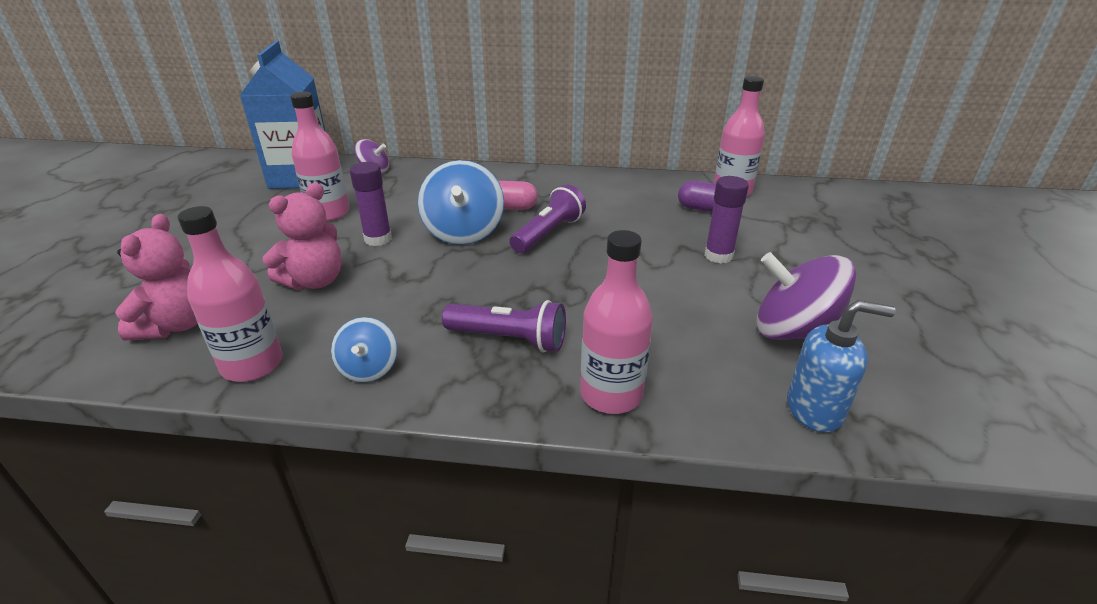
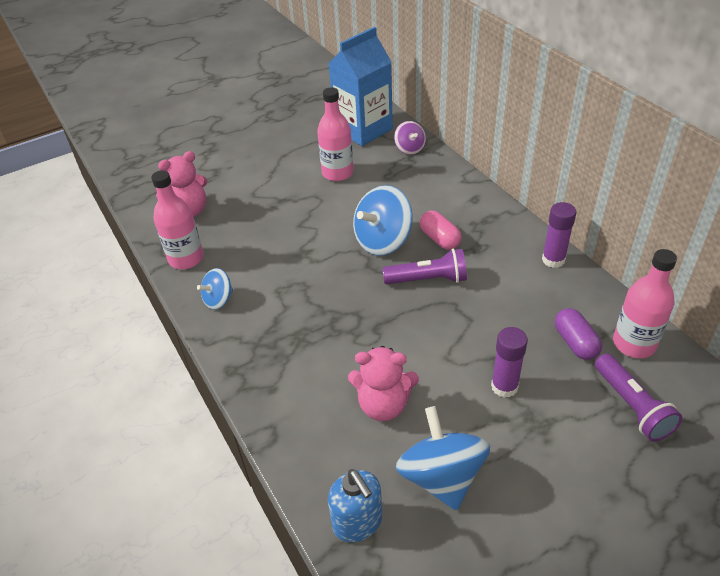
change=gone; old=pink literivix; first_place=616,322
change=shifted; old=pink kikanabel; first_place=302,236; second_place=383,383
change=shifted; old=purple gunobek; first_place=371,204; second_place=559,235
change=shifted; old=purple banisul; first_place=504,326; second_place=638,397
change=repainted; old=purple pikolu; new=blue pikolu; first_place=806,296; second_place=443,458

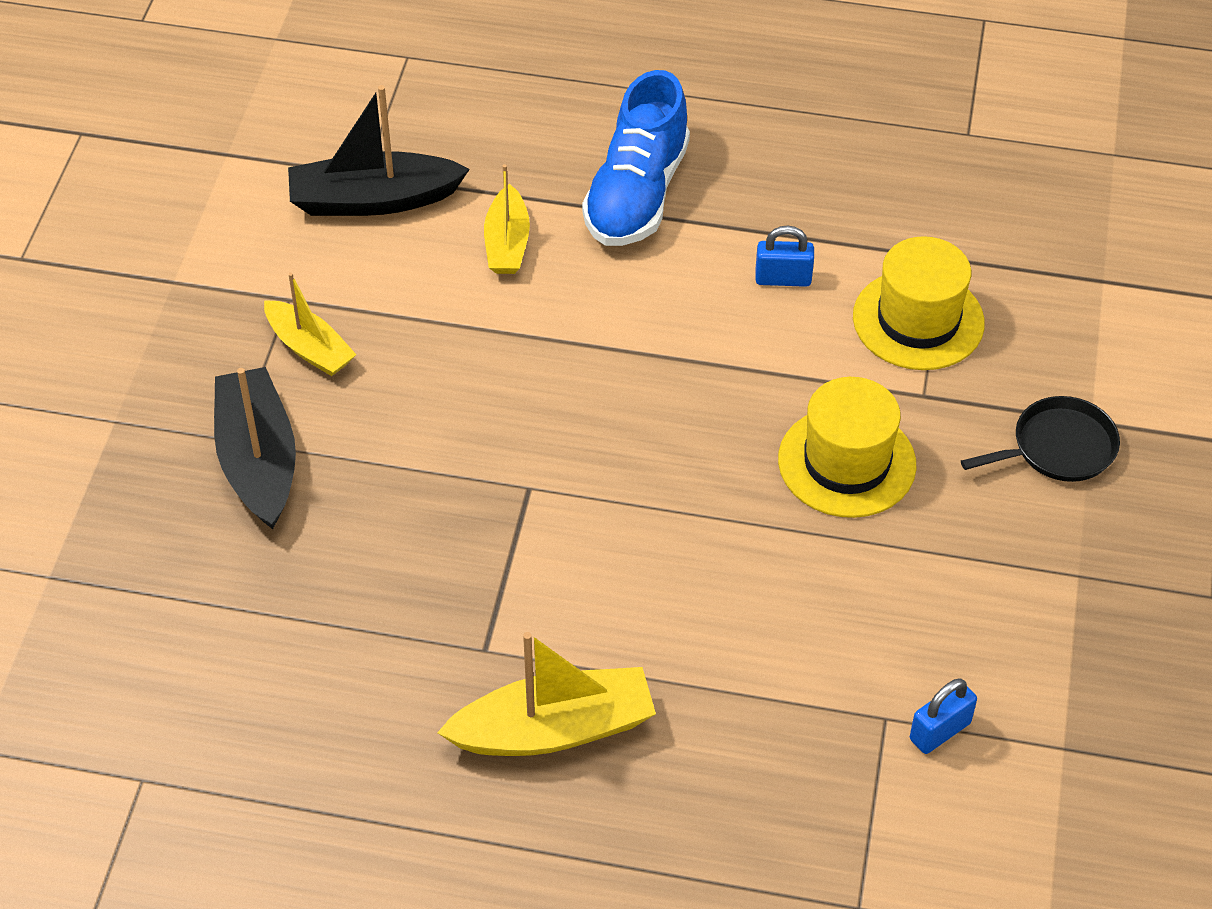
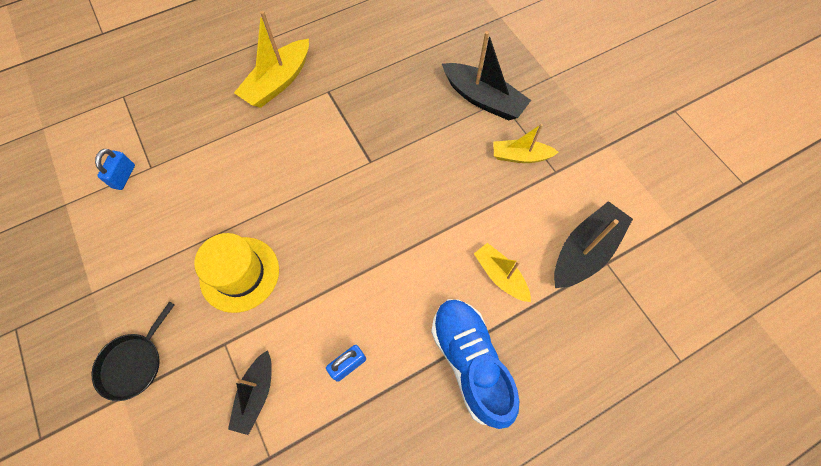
change=swapped; old=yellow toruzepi; new=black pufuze; first_place=919,303; second_place=250,392

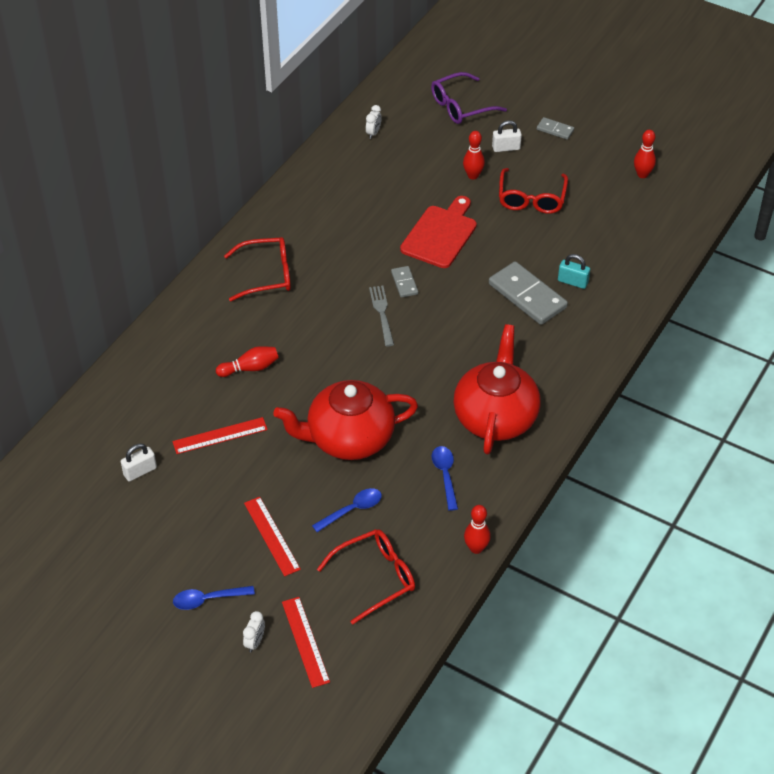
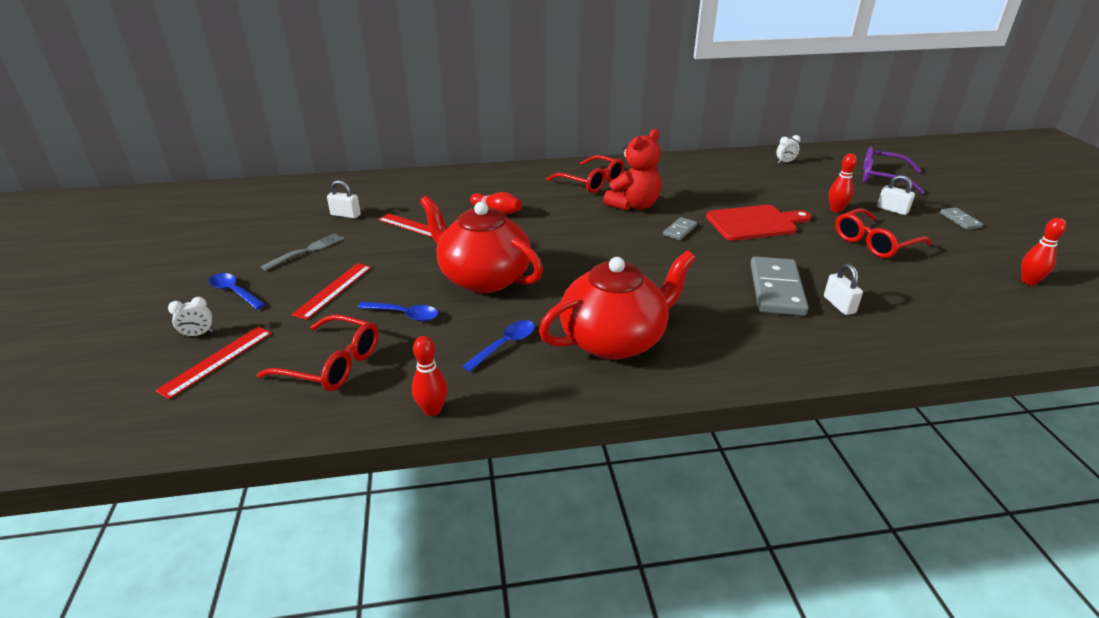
change=new; new=red kikanabel; second_place=632,170
change=shifted; old=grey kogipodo; first_place=381,316; second_place=302,252
change=repainted; old=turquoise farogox; new=white farogox; first_place=574,271; second_place=843,289

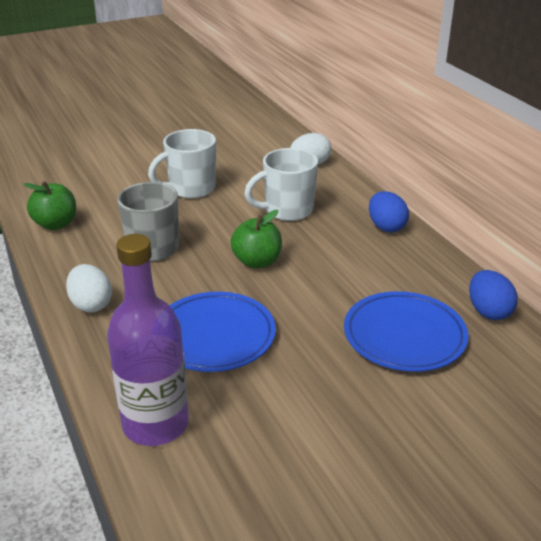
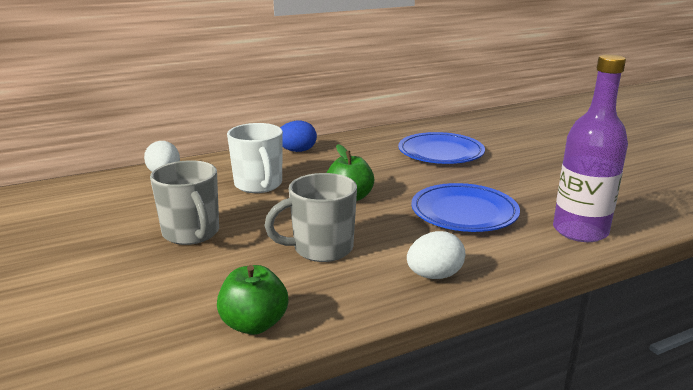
change=gone; old=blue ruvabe; first_place=493,295
change=repainted; old=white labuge; new=grey labuge; first_place=182,164; second_place=184,202

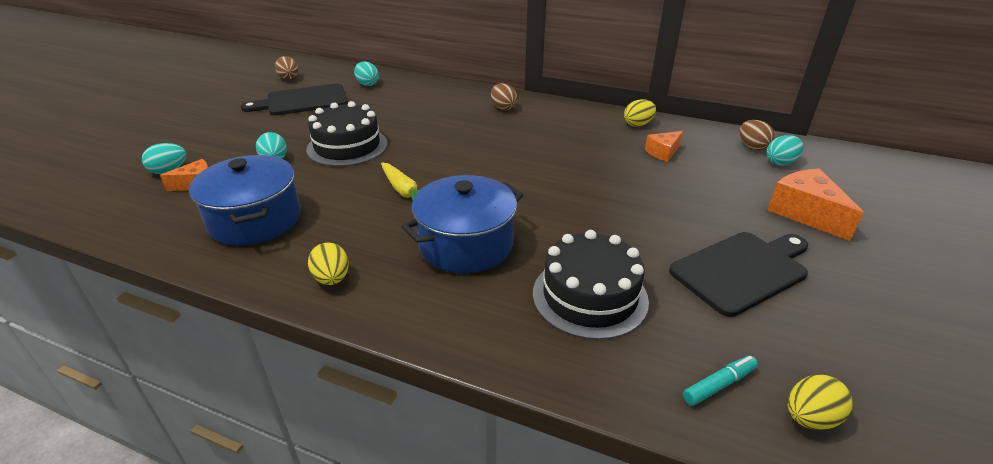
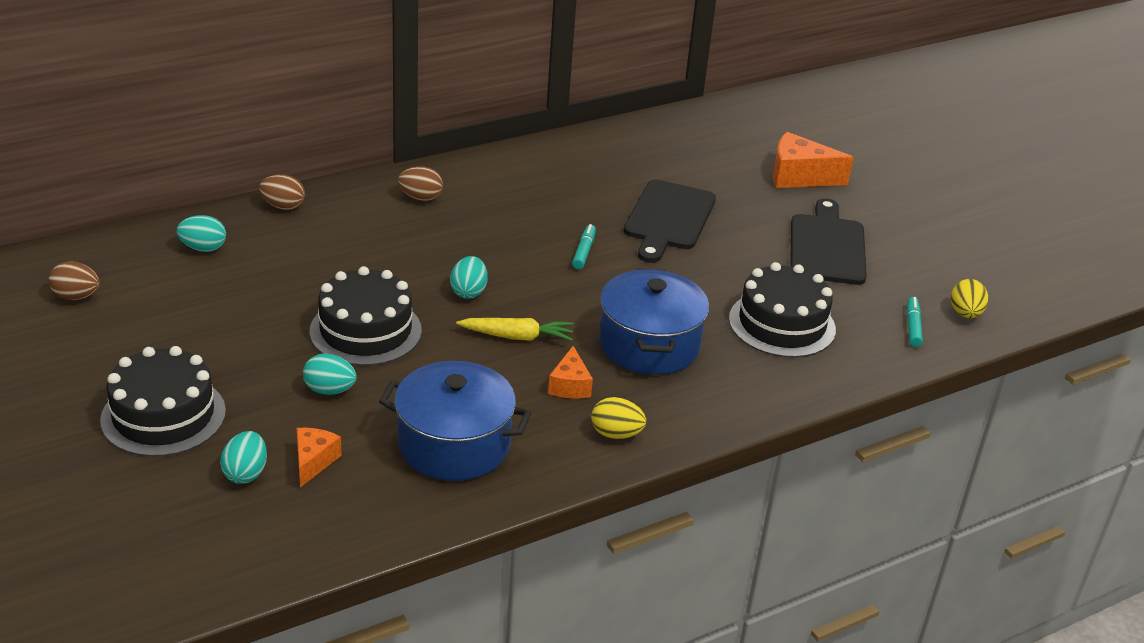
change=gone; old=yellow ruvabe; first_place=640,113
change=new; new=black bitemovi; second_place=163,401
change=new; new=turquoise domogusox; second_place=584,246
change=shifted; old=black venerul; first_place=294,100; second_place=670,221
change=shifted; old=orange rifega; first_place=664,146; second_place=570,372
change=shifted; old=brown ruvabe; first_place=757,135; second_place=282,192
change=shifted; old=turquoise ruvabe; first_place=785,150; second_place=469,277

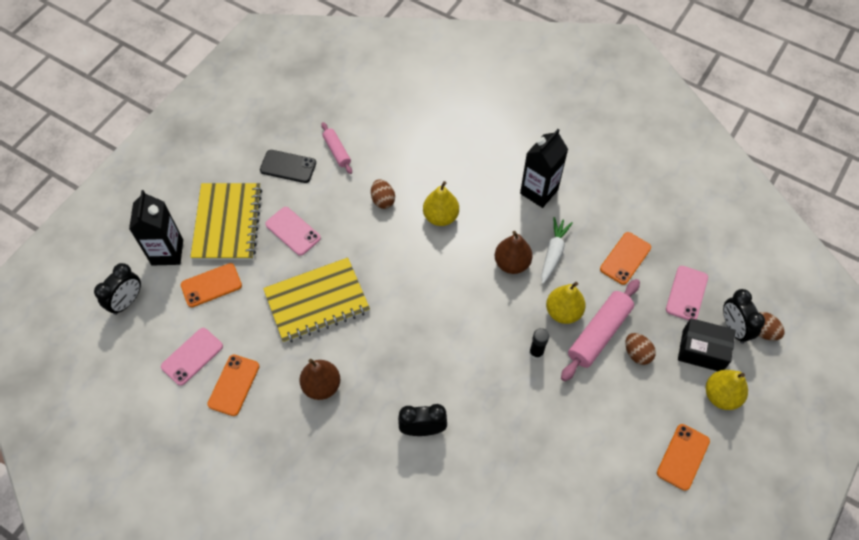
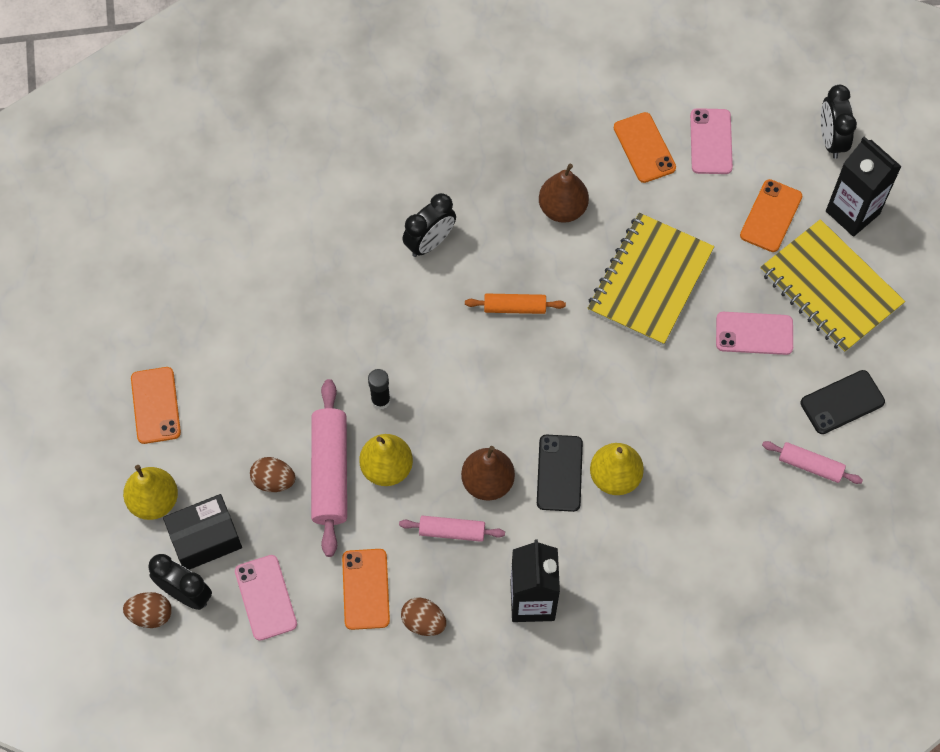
change=new; new=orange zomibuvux; second_place=515,303
change=new; new=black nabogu; second_place=560,473
change=shifted; old=brown ruvabe; first_place=383,194; second_place=423,616
change=swapped; old=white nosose; new=pink zomibuvux; first_place=557,250; second_place=452,529

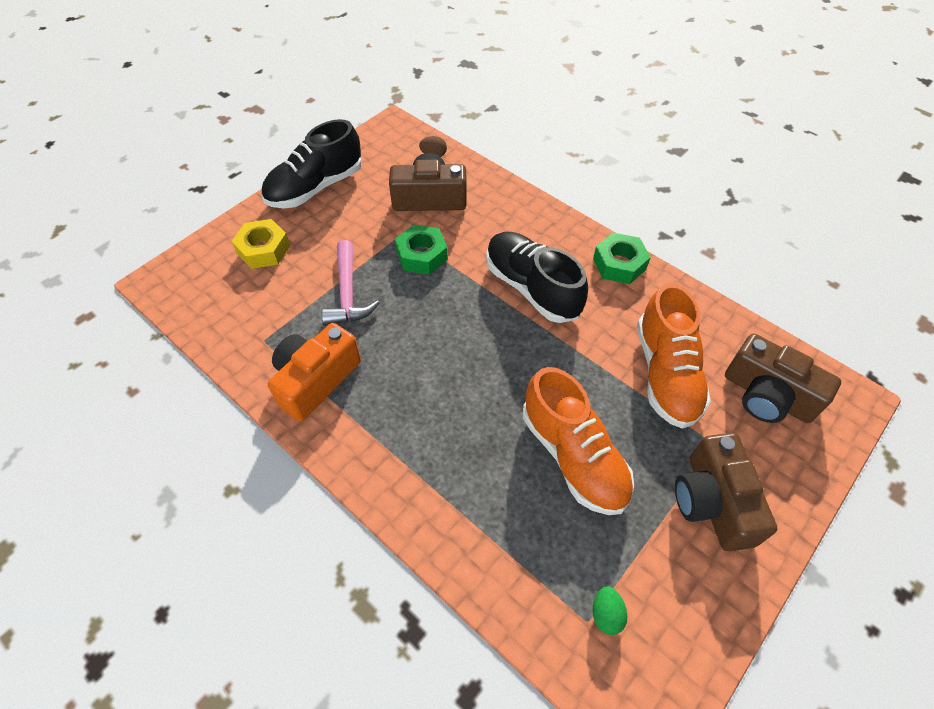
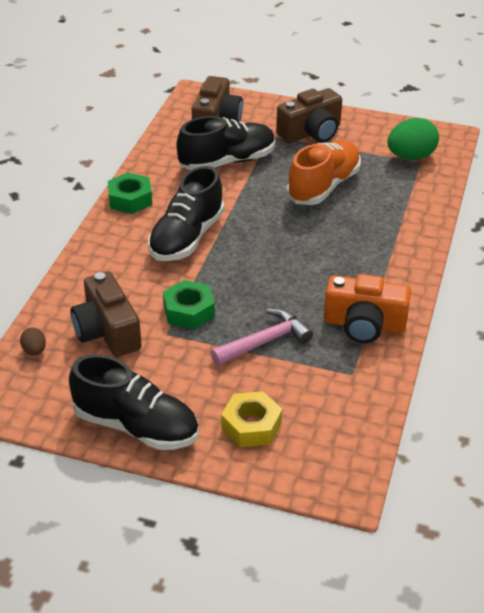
change=repainted; old=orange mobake; new=black mobake; first_place=674,356; second_place=226,143
change=scaled; old=green ruvabe; first_place=610,610; second_place=413,139; factor=2.04

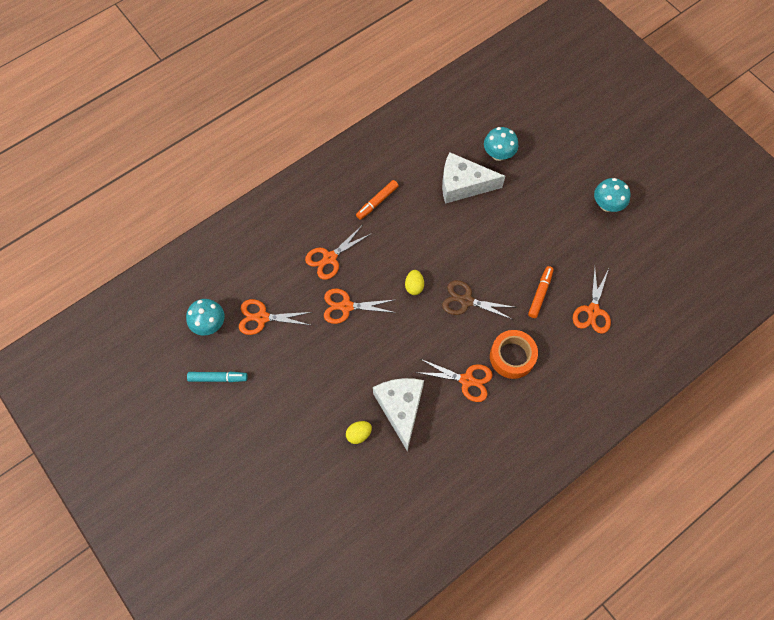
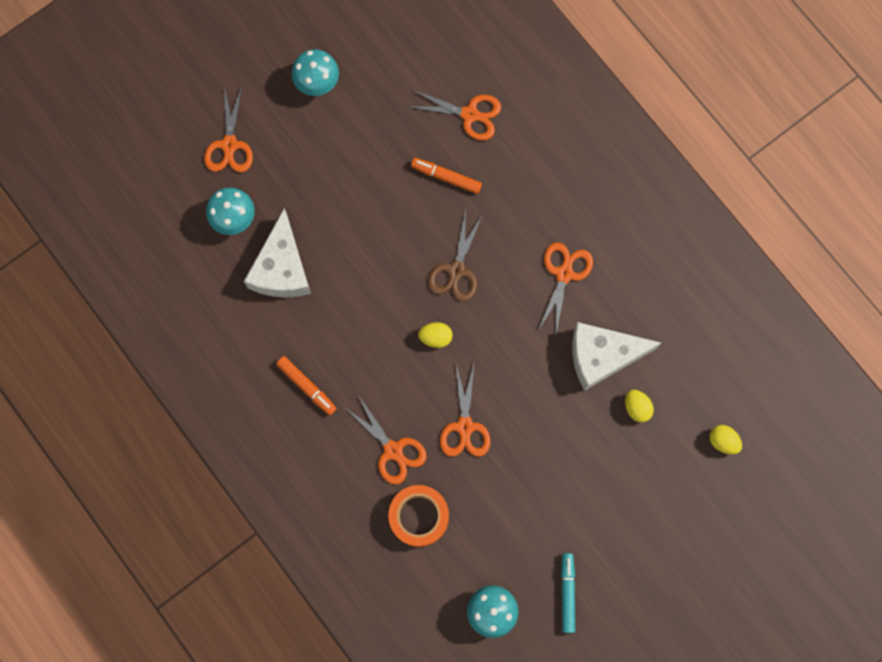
change=new; new=yellow ruvabe; second_place=725,439
change=shifted; old=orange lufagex; first_place=275,317; second_place=228,128
change=shifted; old=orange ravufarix; first_place=514,354; second_place=418,516

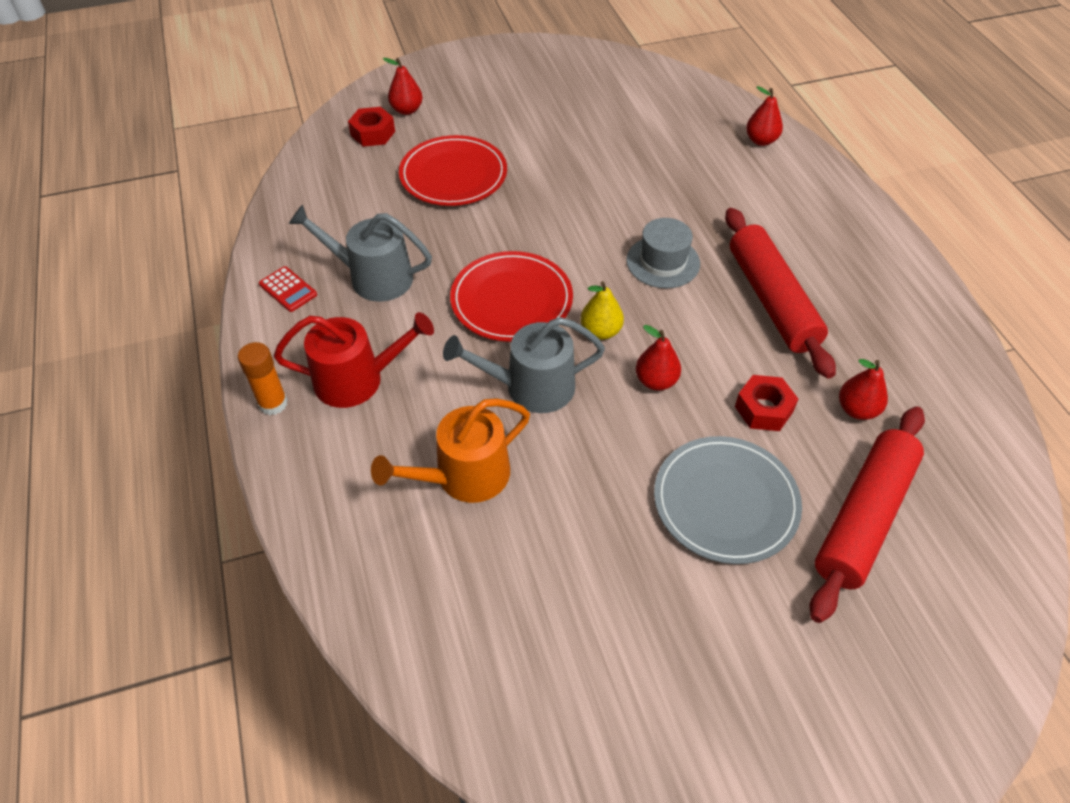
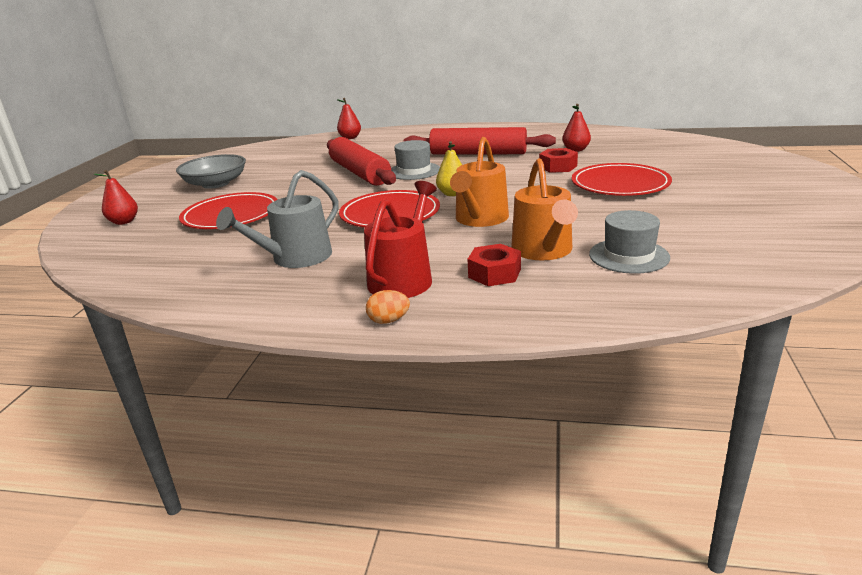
change=gone; old=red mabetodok; first_place=288,289
change=gone; old=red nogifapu; first_place=658,358
change=new; new=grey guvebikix; second_place=211,171
change=new; new=grey toruzepi; second_place=629,242
change=shifted; old=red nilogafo; first_place=371,127; second_place=494,265
change=shifted; old=red zomibuvux; first_place=867,514; second_place=361,161
change=swapped; old=orange gunobek; new=orange ruvabe; first_place=263,378; second_place=388,307
change=repainted; old=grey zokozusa; new=orange zokozusa; first_place=524,365; second_place=479,182
change=repainted; old=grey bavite; new=red bavite; first_place=728,500; second_place=622,179

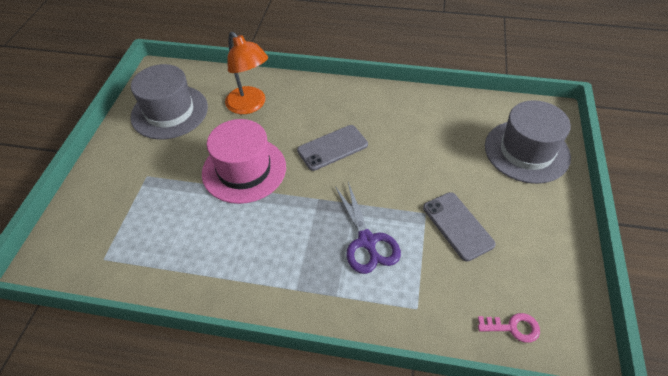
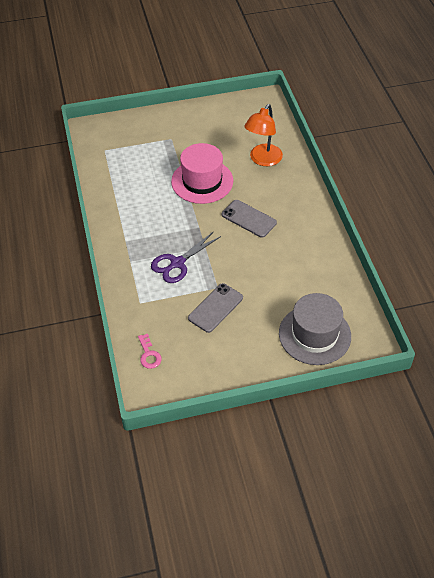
change=gone; old=grey toruzepi; first_place=169,102

